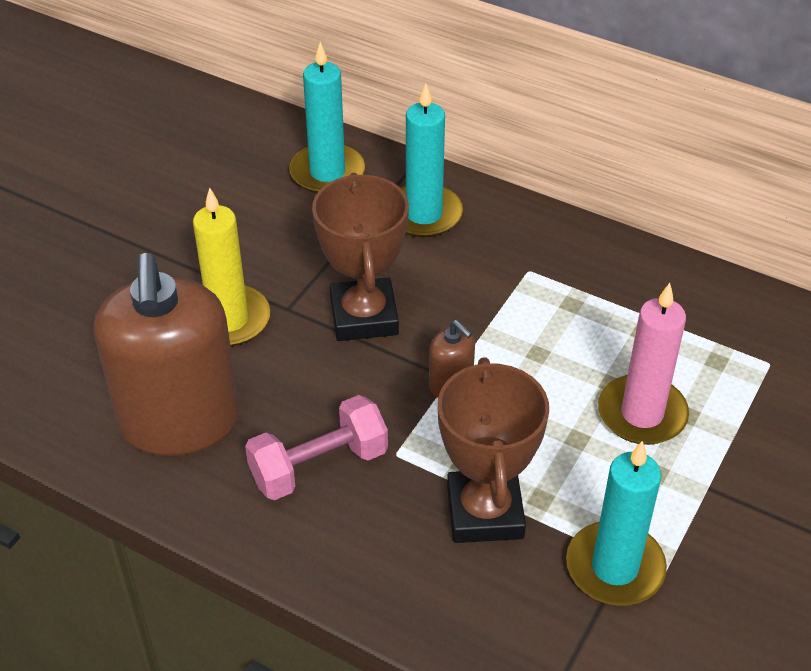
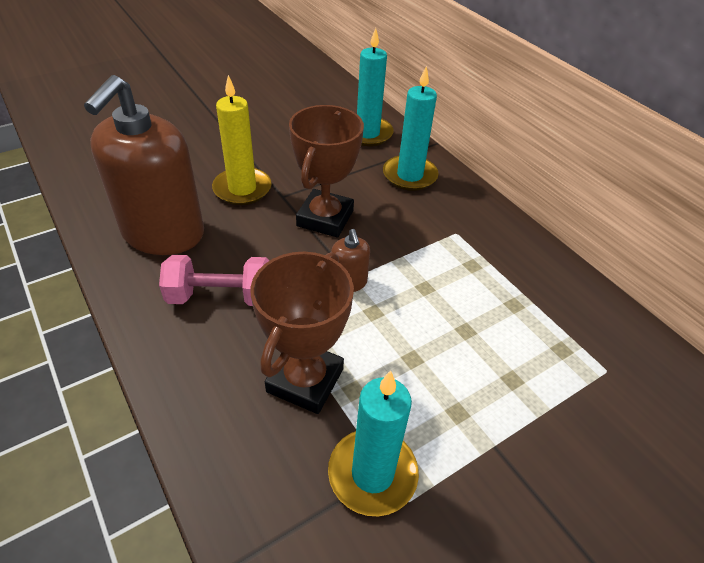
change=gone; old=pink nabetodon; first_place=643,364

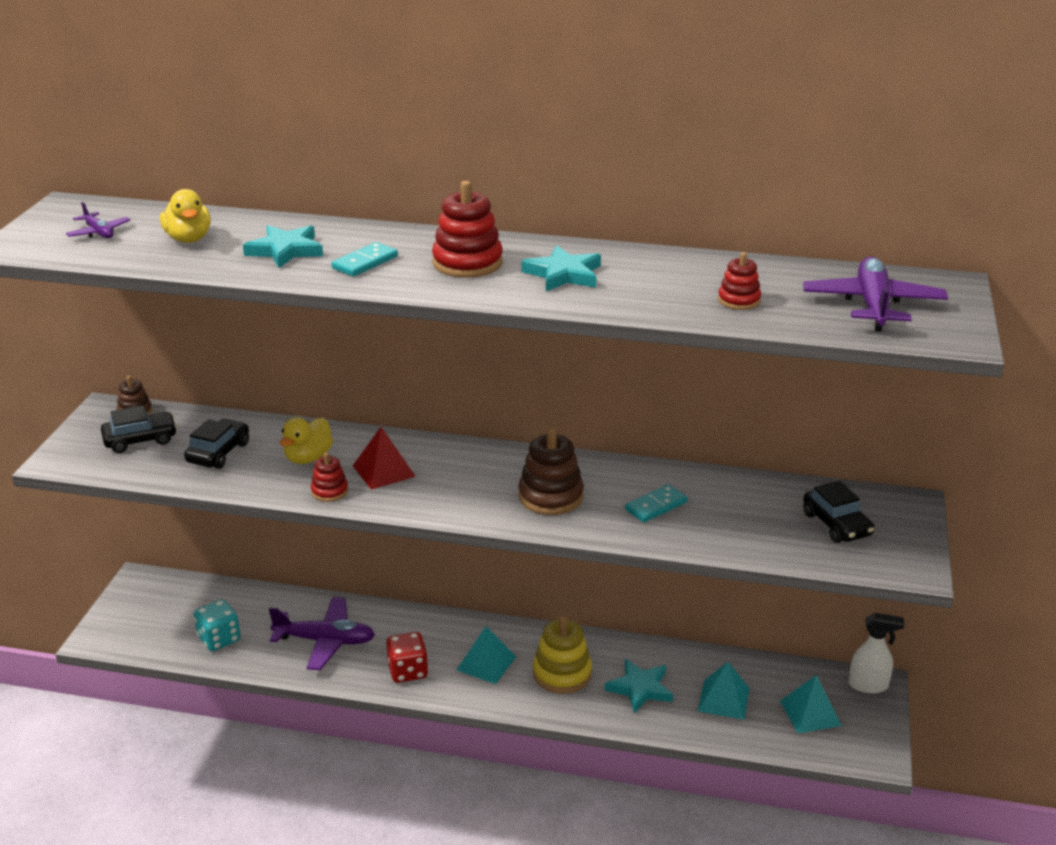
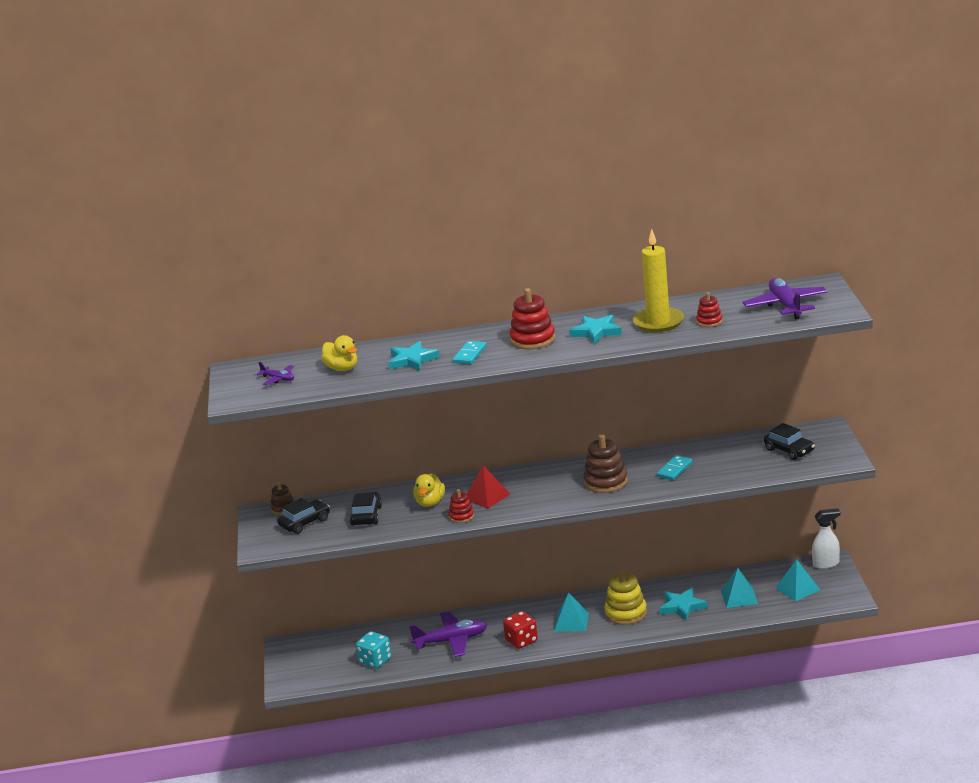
change=new; new=yellow nabetodon; second_place=658,280

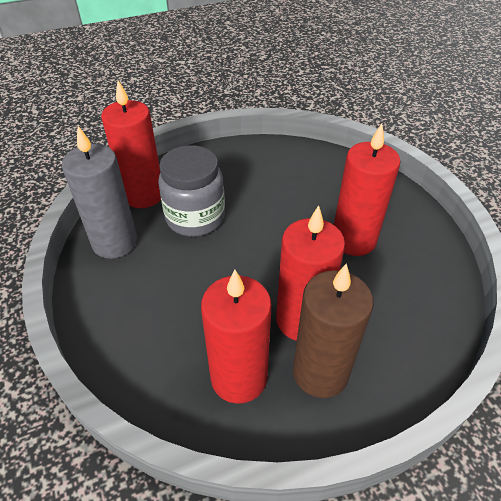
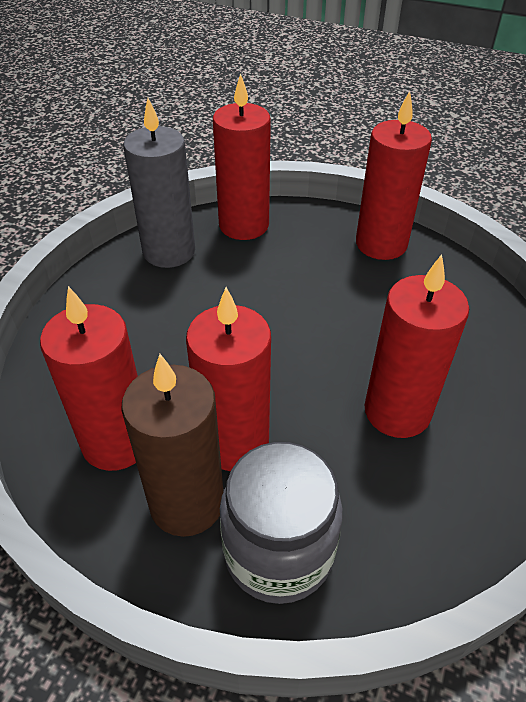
change=new; new=red nabetodon; second_place=394,175
change=shifted; old=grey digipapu; first_place=191,190; second_place=281,523

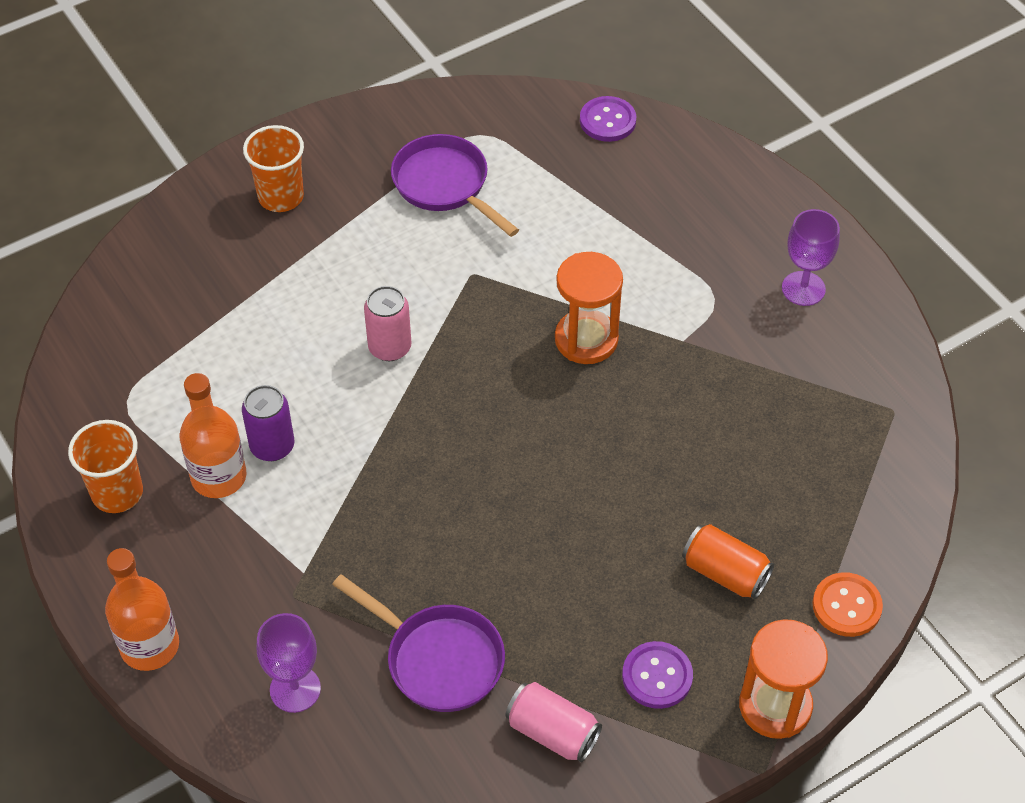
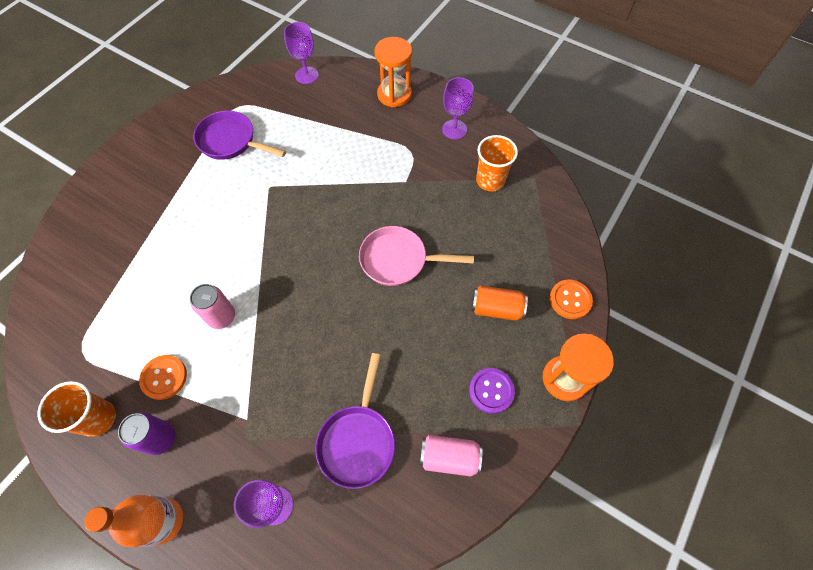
change=new; new=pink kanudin; second_place=416,256
change=shifted; old=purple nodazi; first_place=268,423; second_place=146,433
change=shifted; old=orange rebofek; first_place=273,168; second_place=497,163
change=shifted; old=pink nodazi; first_place=388,323; second_place=212,306
change=shifted; old=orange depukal; first_place=589,308; second_place=393,72
change=swapped; old=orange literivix; new=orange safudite; first_place=213,435; second_place=163,377
change=swapped; old=purple safudite; new=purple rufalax; first_place=608,119; second_place=301,53
change=rotated; old=purple kanudin; first_place=418,643; second_place=355,421; degrees=90

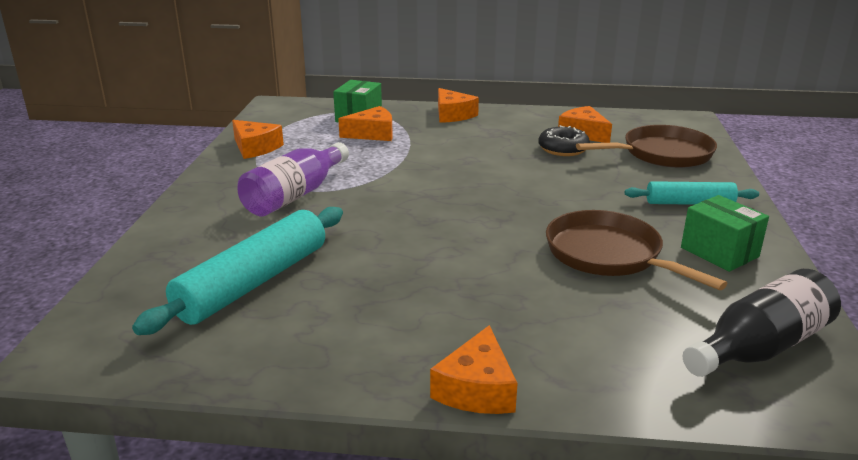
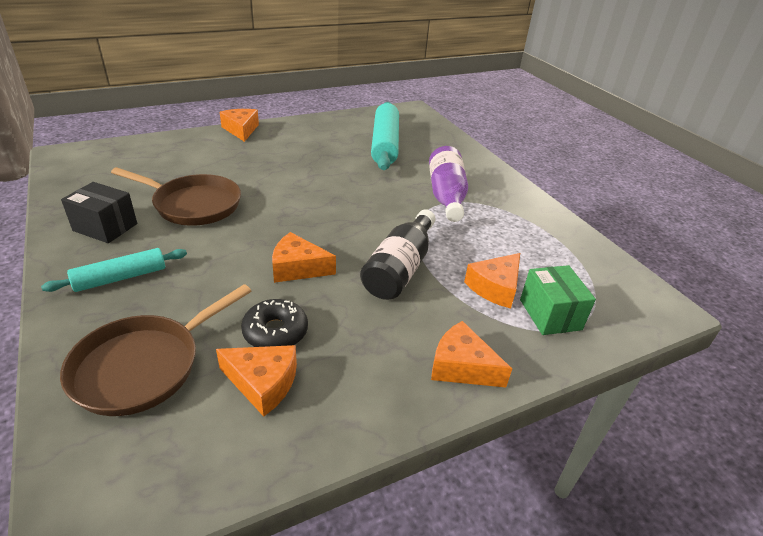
change=shifted; old=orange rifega; first_place=258,139; second_place=304,257
change=shifted; old=black literivix; first_place=762,323; second_place=397,254
change=repainted; old=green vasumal; new=black vasumal; first_place=725,233; second_place=99,212

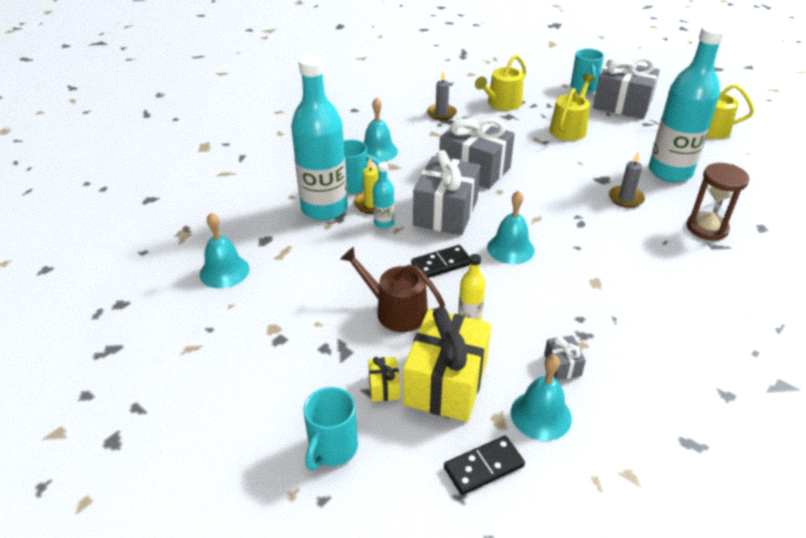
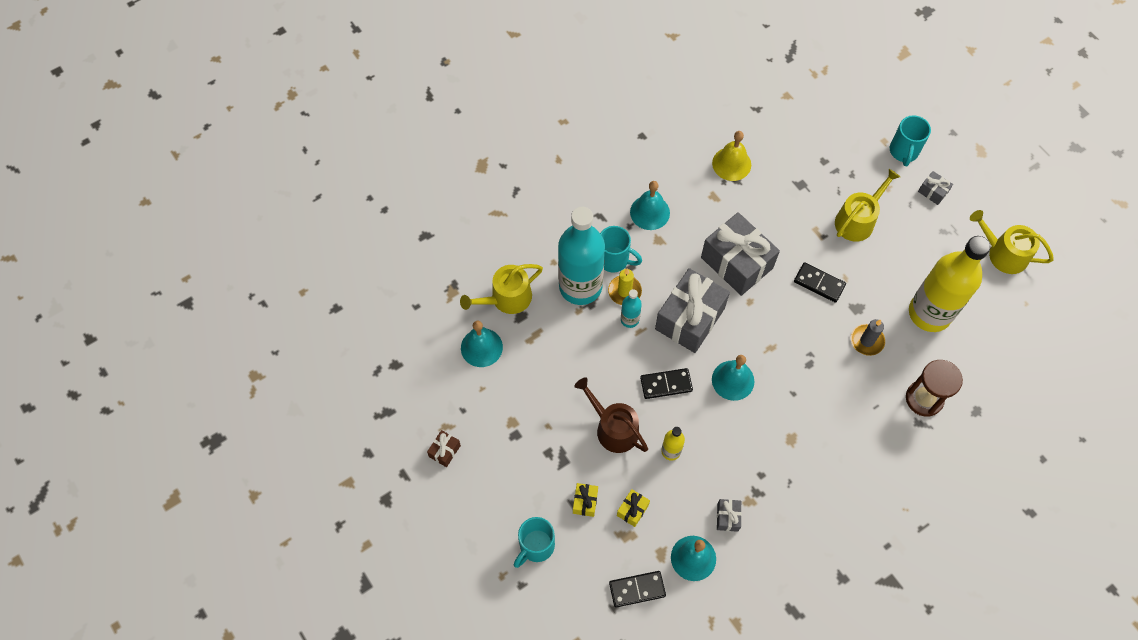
change=new; new=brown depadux; second_place=444,448
change=new; new=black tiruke; second_place=820,282
change=shifted; old=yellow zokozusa; first_place=501,82; second_place=501,289
change=swapped; old=grey nabetodon; new=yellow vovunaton; first_place=442,95; second_place=731,156
change=repainted; old=turquoise literivix; new=yellow literivix; first_place=687,103; second_place=949,284
change=scaled; old=yellow depadux; first_place=447,364; second_place=633,508; factor=0.43
change=scaled; old=grey depadux; first_place=626,88; second_place=935,188; factor=0.43

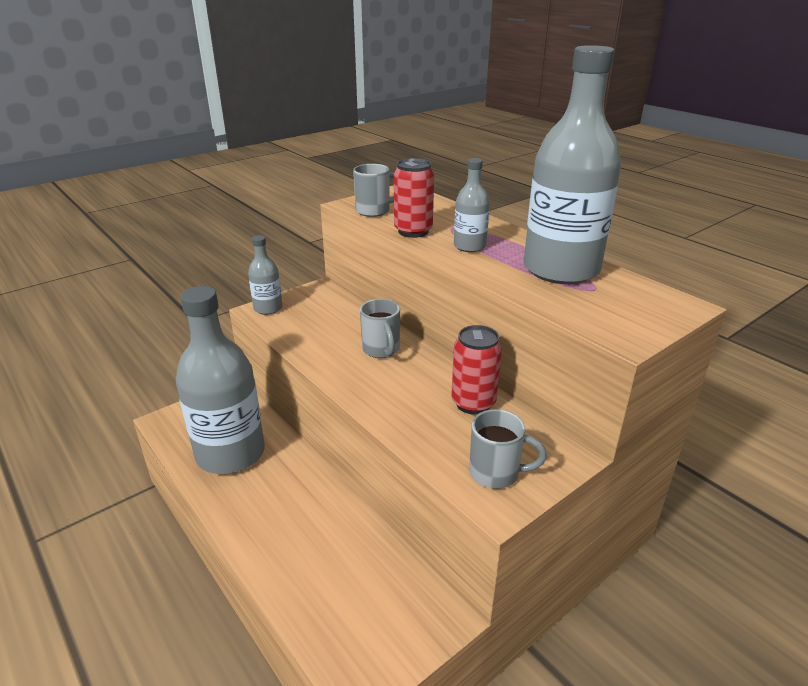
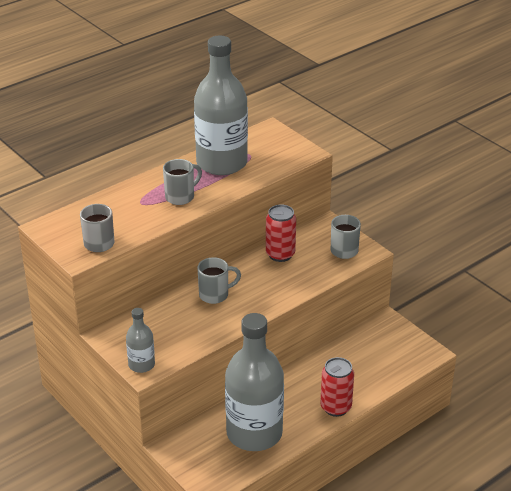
change=shifted; old=red nodazi; first_place=414,198; second_place=337,387
change=swapped; old=grey literivix; new=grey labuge; first_place=472,205; second_place=182,182

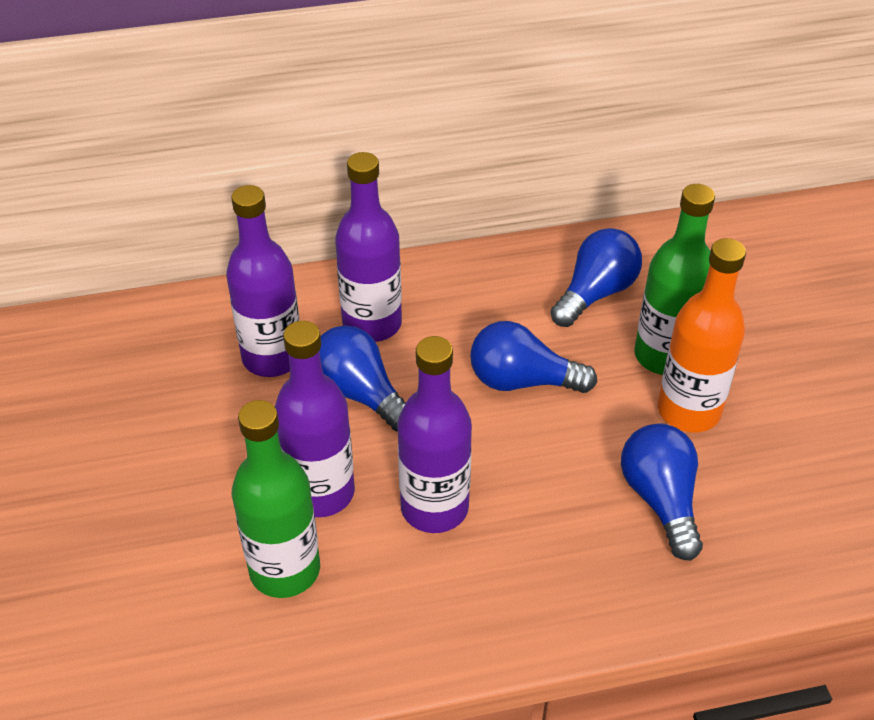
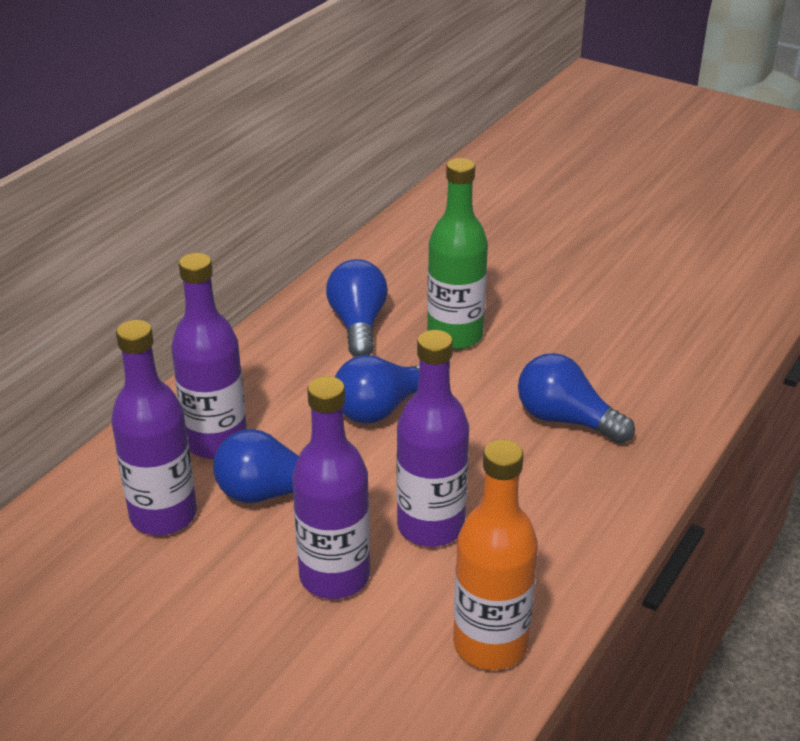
change=gone; old=green literivix; first_place=276,499
change=shifted; old=orange literivix; first_place=702,335; second_place=495,554

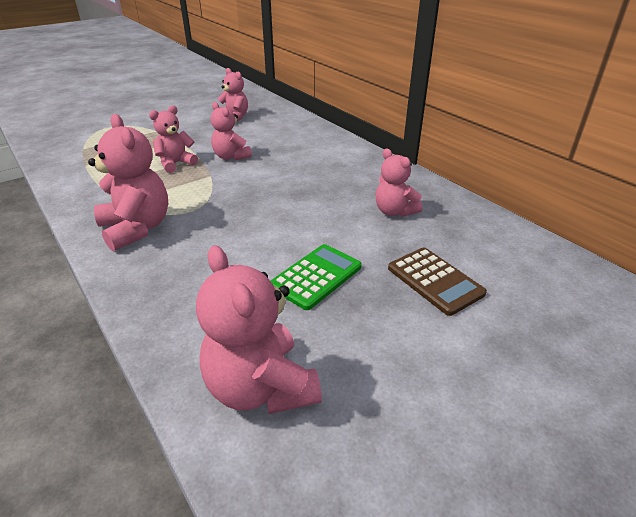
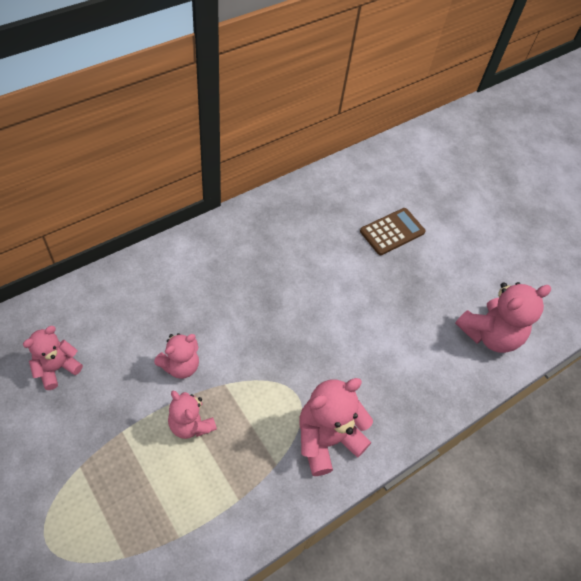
change=gone; old=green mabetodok; first_place=316,277
change=gone; old=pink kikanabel; first_place=399,182

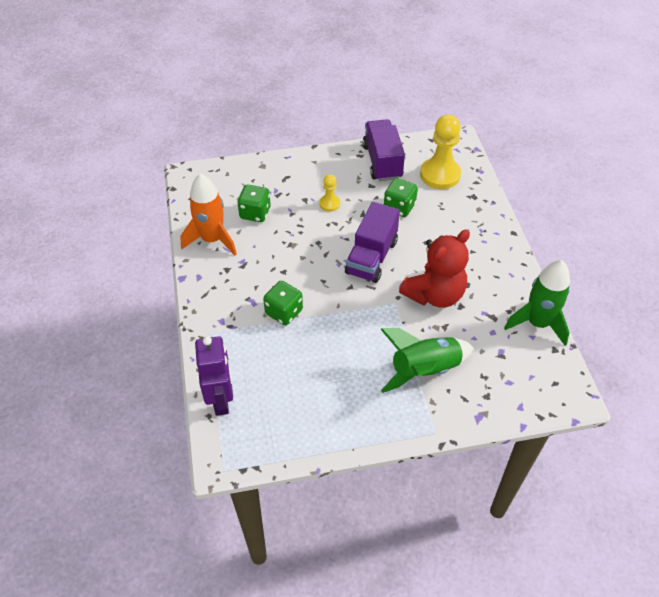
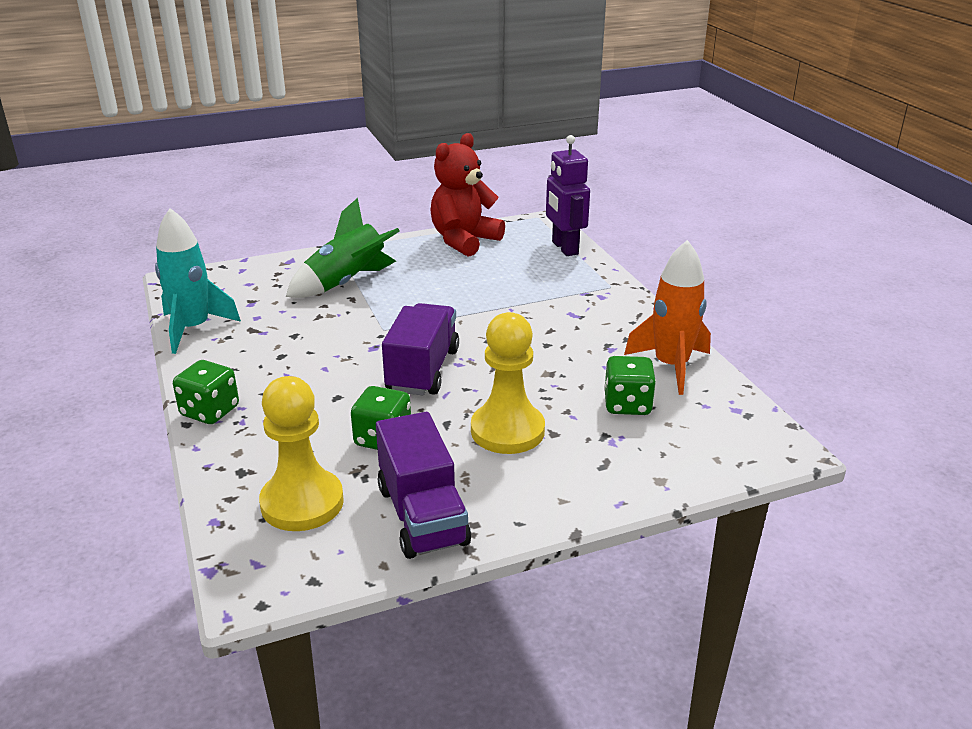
change=shifted; old=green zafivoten; first_place=283,302; second_place=206,392
change=shifted; old=red kikanabel; first_place=434,268; second_place=468,195
change=repainted; old=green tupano; new=turquoise tupano; first_place=537,303; second_place=198,281
change=scaled; old=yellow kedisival; first_place=329,193; second_place=508,383; factor=1.98

